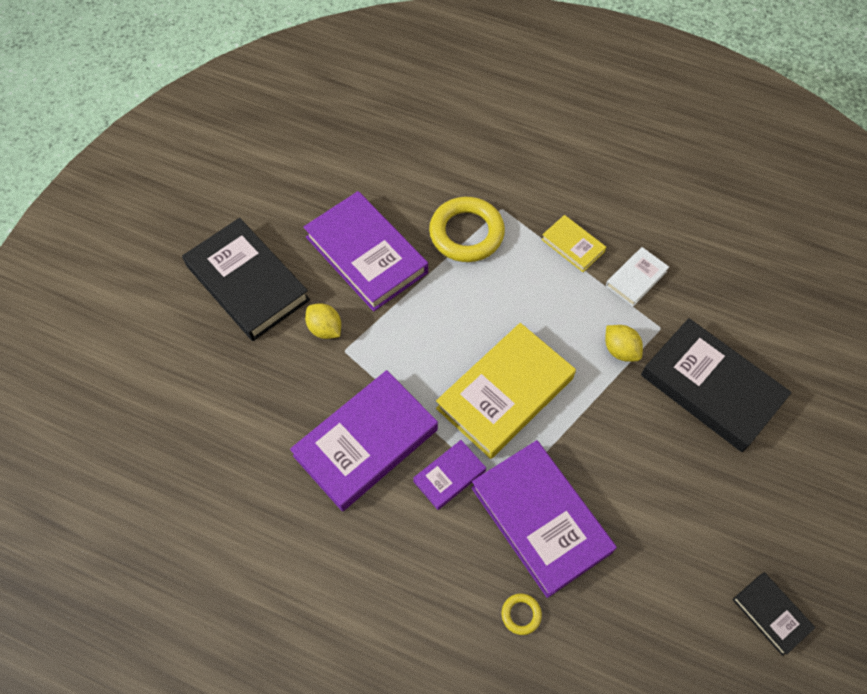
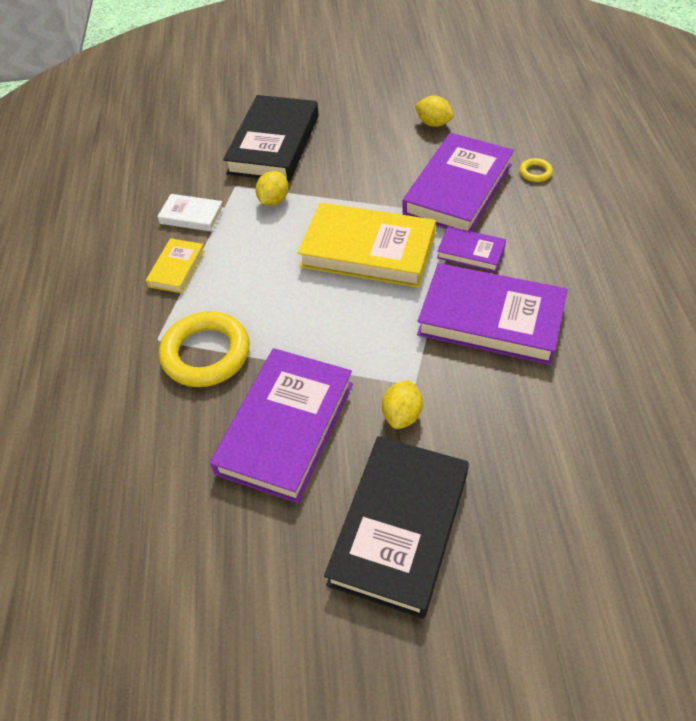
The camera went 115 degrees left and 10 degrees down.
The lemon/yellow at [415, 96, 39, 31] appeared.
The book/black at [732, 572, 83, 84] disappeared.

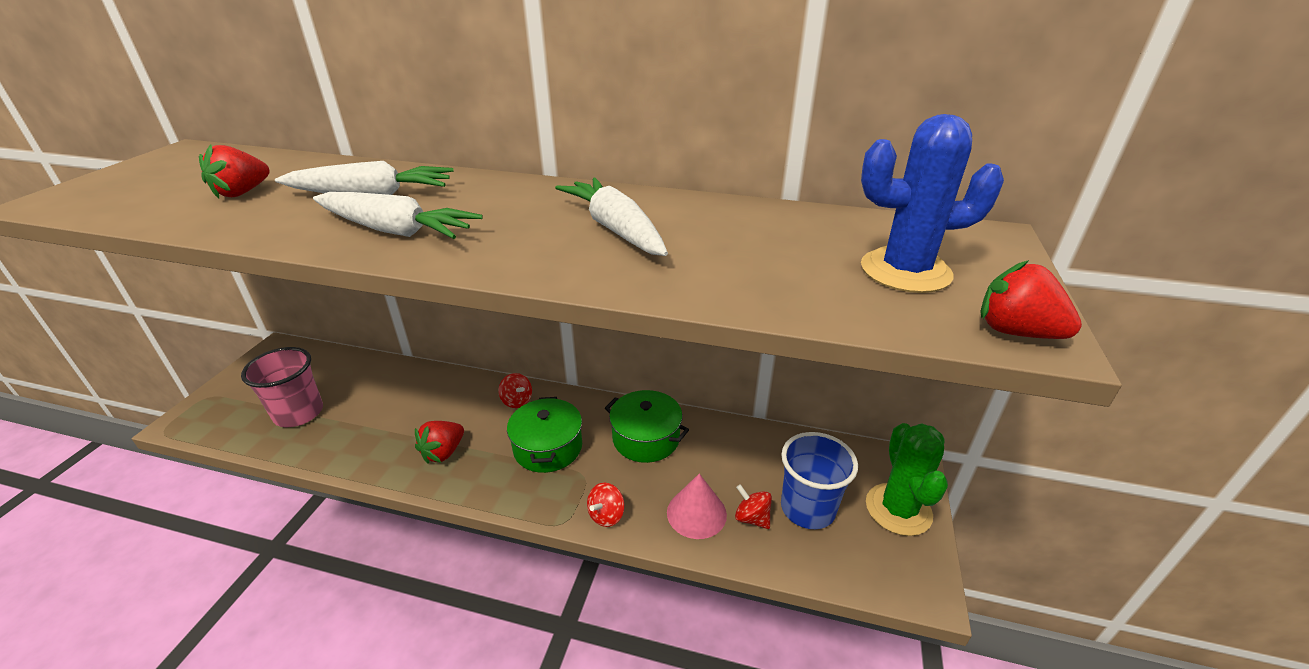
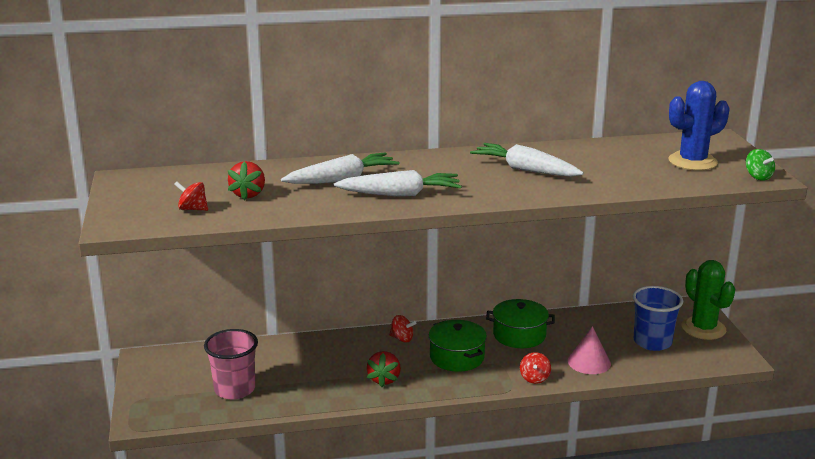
The camera went 25 degrees left and 10 degrees down.
The spinning top/red moved from [735, 484, 37, 45] to [174, 182, 34, 29].
The strawberry/red at [981, 260, 101, 79] was replaced by the spinning top/green at [746, 149, 29, 31].

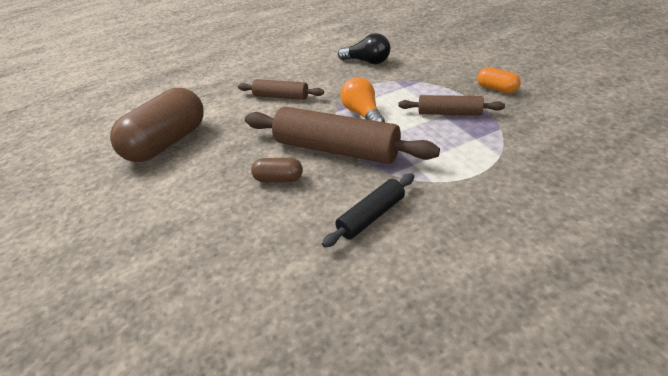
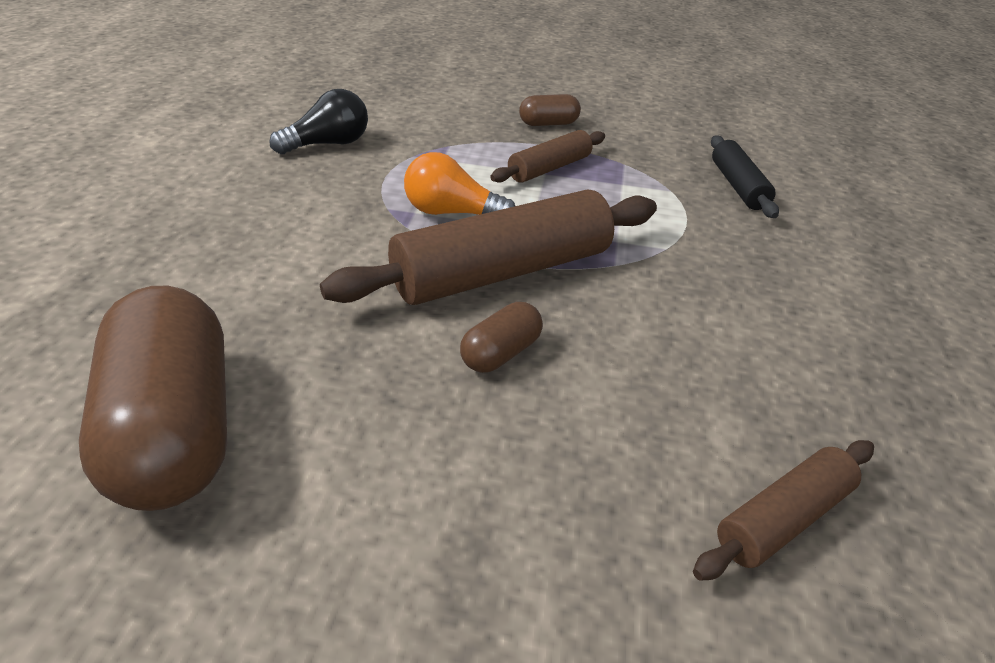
The camera went 60 degrees left and 0 degrees up.
The capsule/orange at [477, 67, 44, 26] became the capsule/brown at [519, 94, 62, 32].
The rolling pin/brown moved from [238, 79, 86, 21] to [693, 440, 181, 141].
The rolling pin/black moved from [322, 173, 92, 75] to [711, 135, 68, 83].

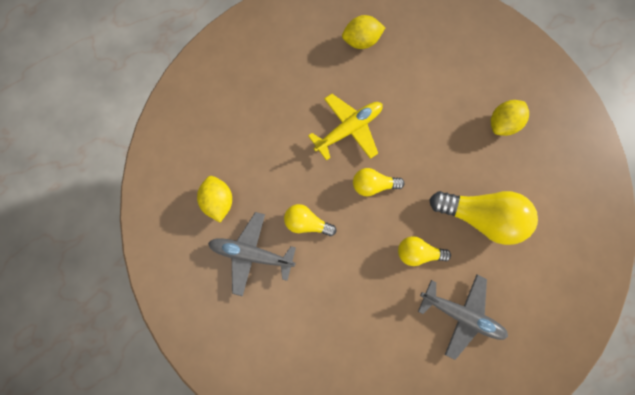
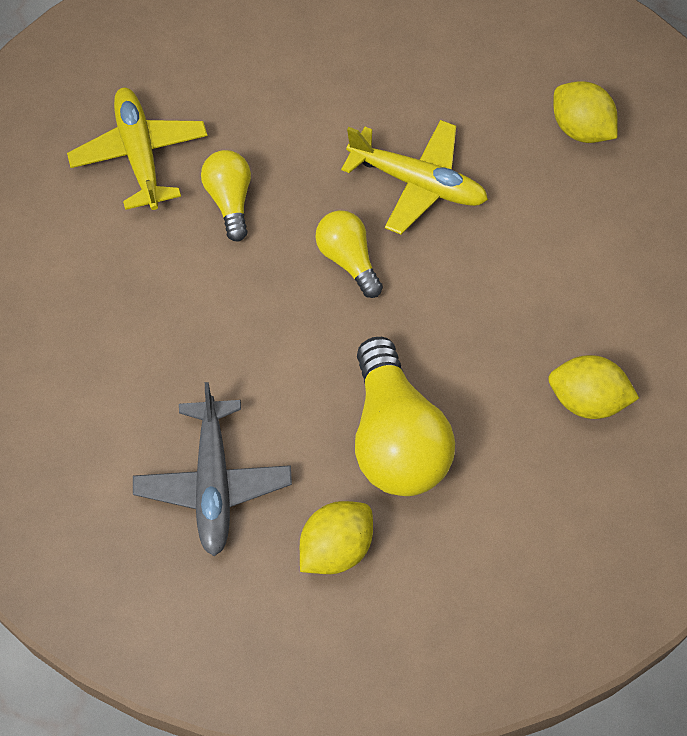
The camera went 60 degrees right and 15 degrees down.
The plane/grey at [208, 212, 88, 84] became the plane/yellow at [67, 87, 140, 123].
The lemon/yellow moved from [197, 176, 35, 46] to [300, 501, 73, 73].
The light bulb/yellow at [398, 236, 53, 30] disappeared.

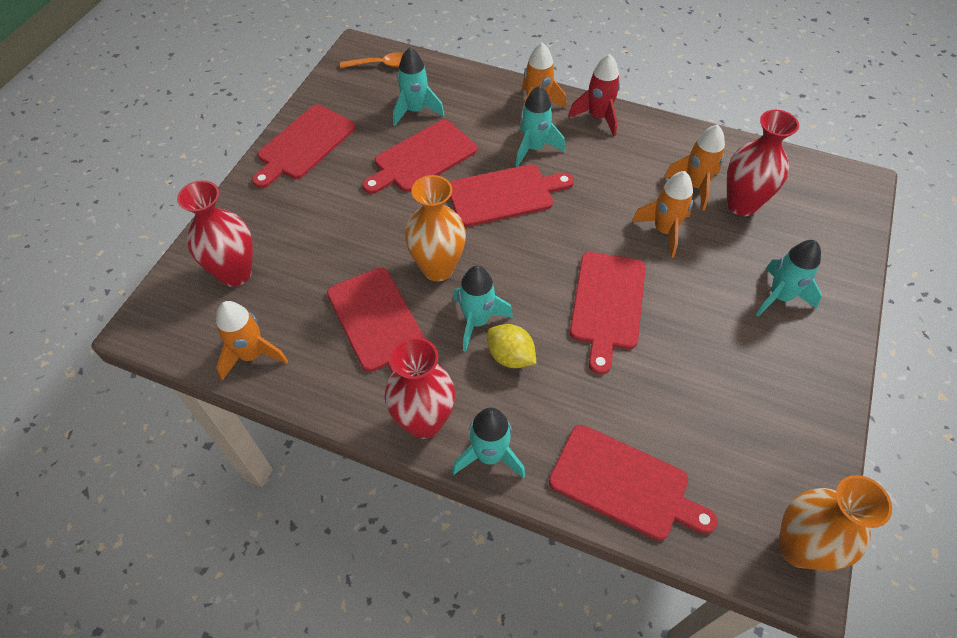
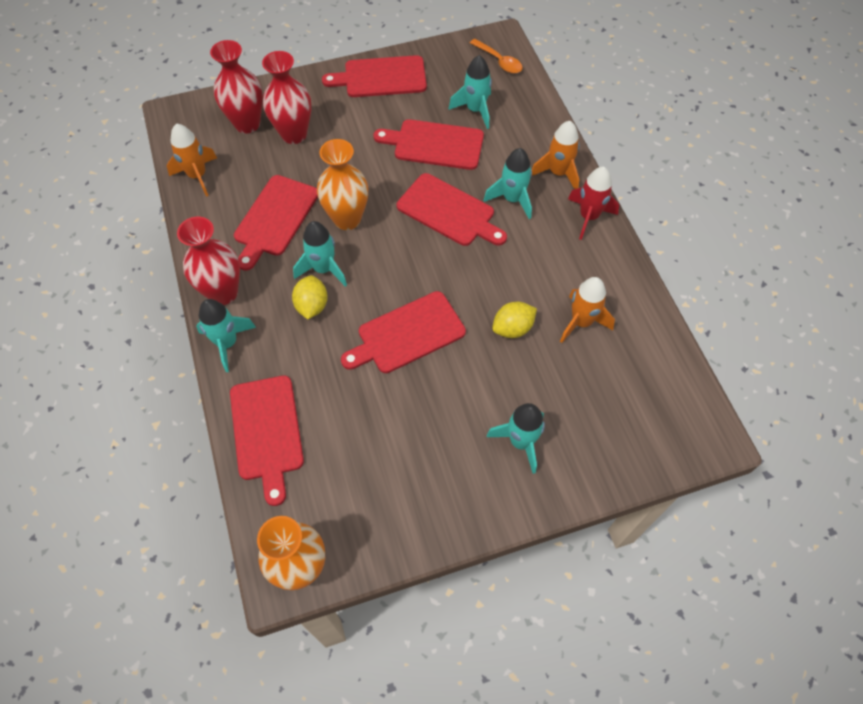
The camera went 50 degrees right and 5 degrees up.
The vase/red moved from [727, 110, 72, 106] to [262, 51, 49, 93].
The rocket/orange at [632, 171, 61, 87] was replaced by the lemon/yellow at [492, 302, 45, 36].

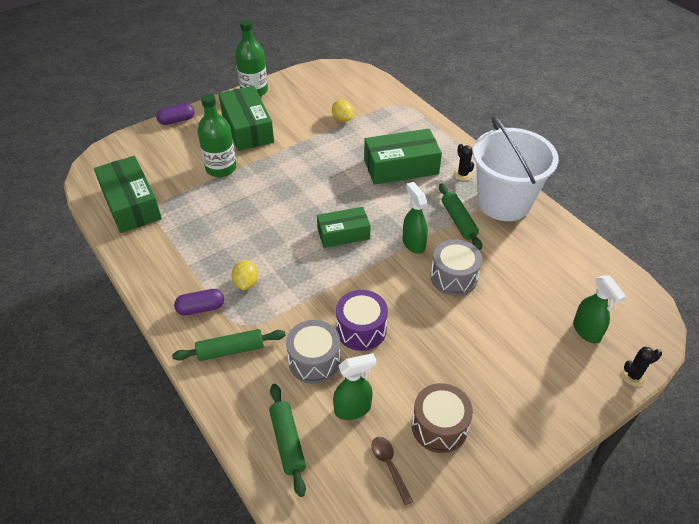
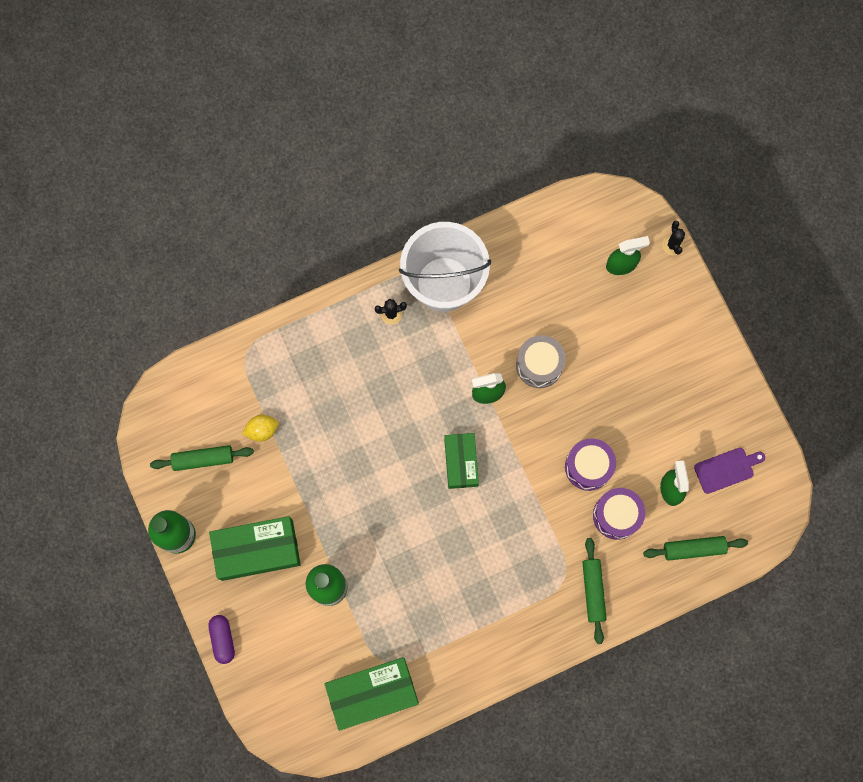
The camera went 80 degrees left and 30 degrees up.
The rolling pin/green moved from [439, 183, 43, 67] to [150, 445, 104, 26].
The drum/grey at [286, 320, 54, 64] became the drum/purple at [593, 488, 52, 52].
The spoon/brown at [371, 437, 42, 68] was replaced by the cutting board/purple at [694, 448, 71, 46].
The capsule/purple at [174, 289, 50, 26] disappeared.
The lemon/yellow at [232, 260, 26, 30] disappeared.
The box/green at [364, 129, 78, 56] disappeared.
The drum/brown at [412, 383, 61, 70] disappeared.

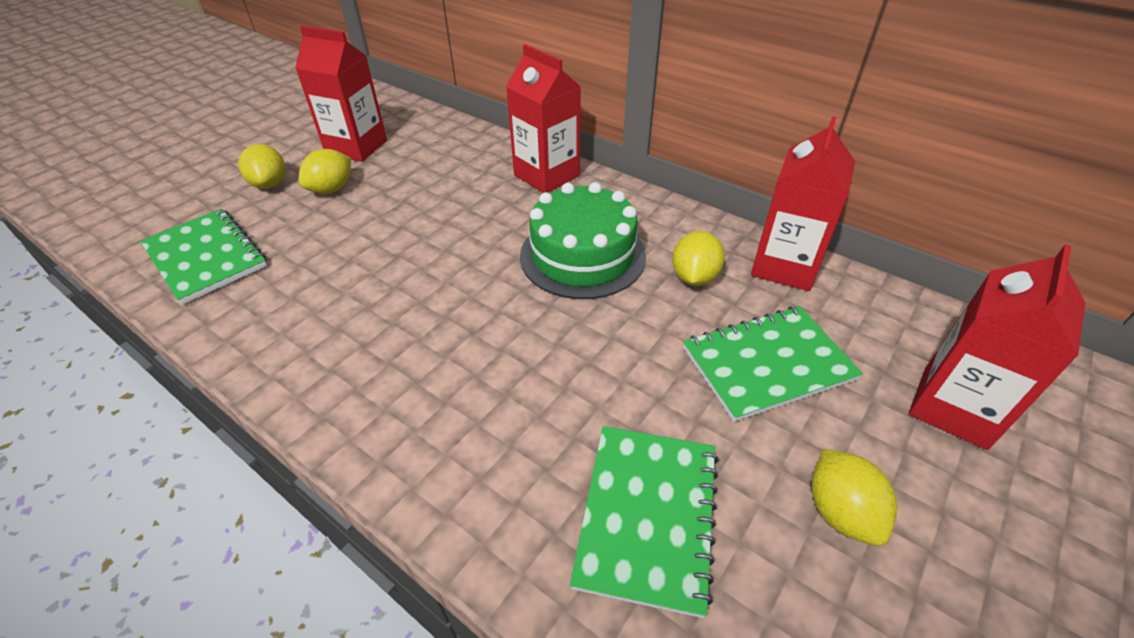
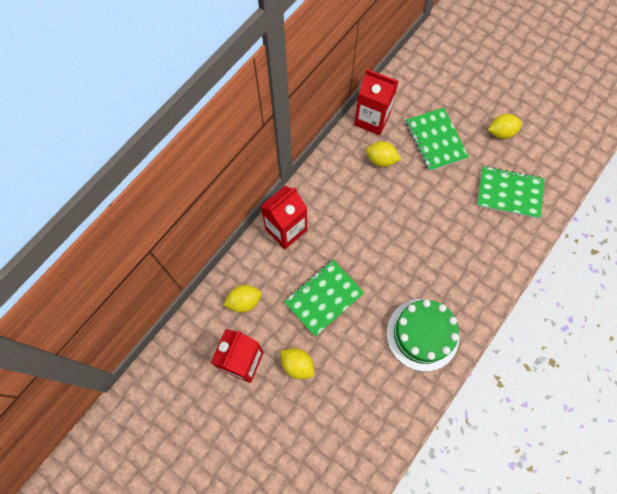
The camera went 90 degrees left and 25 degrees up.
The lemon/yellow moved from [238, 144, 47, 45] to [224, 285, 38, 28].
The notebook/green moved from [140, 208, 127, 97] to [284, 260, 80, 76].
The cake/green moved from [520, 182, 126, 117] to [387, 299, 72, 72].
The carton/red at [909, 244, 176, 206] disappeared.

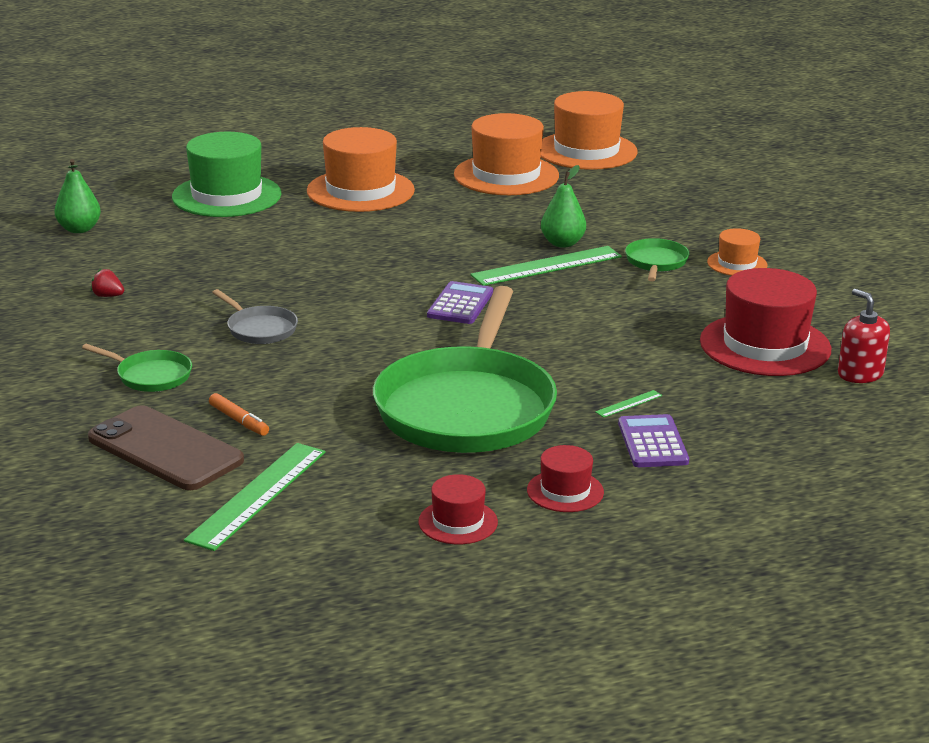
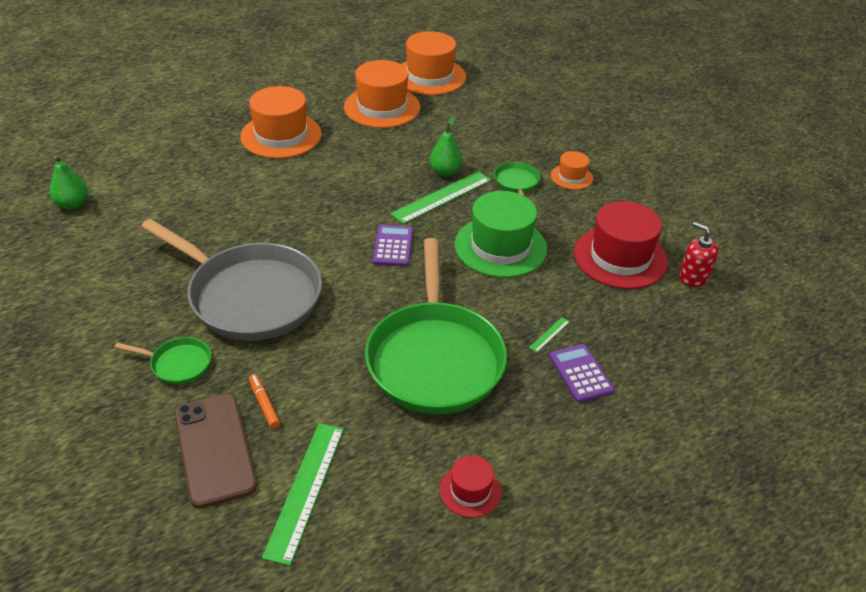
The camera went 15 degrees left and 15 degrees up.
The pan/grey at [212, 289, 86, 55] changed to 2.39 times the size.
The phone/brown at [88, 405, 156, 85] turned 45 degrees clockwise.
The marker/orange at [209, 393, 60, 43] turned 150 degrees counterclockwise.
The hat/green moved from [172, 132, 110, 85] to [455, 191, 92, 87].
The strawberry/red at [91, 269, 33, 28] disappeared.
The hat/red at [527, 445, 77, 67] disappeared.

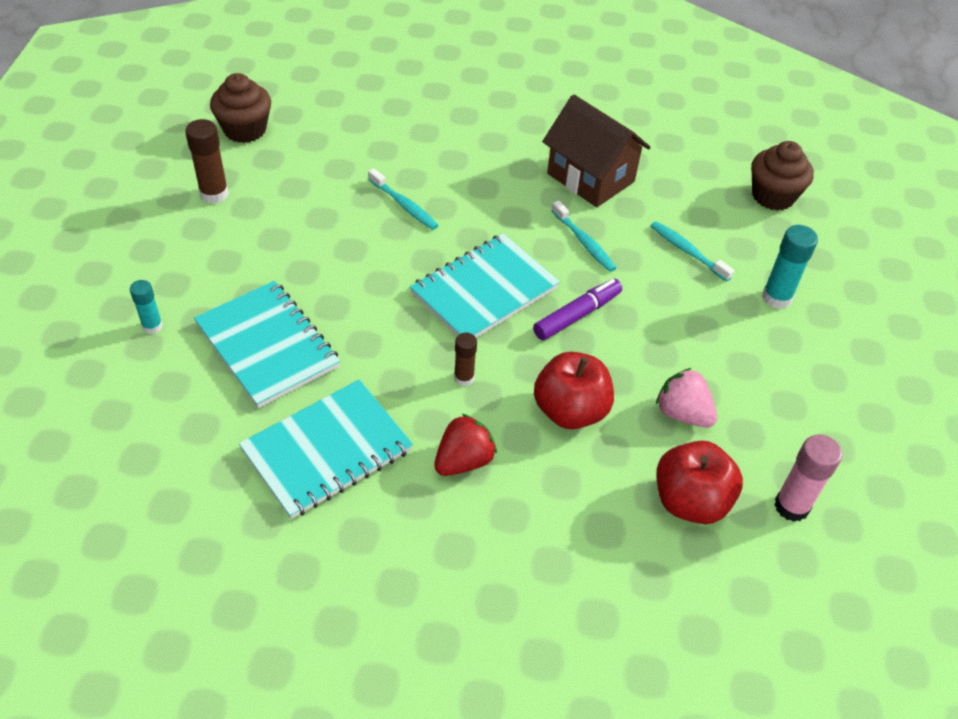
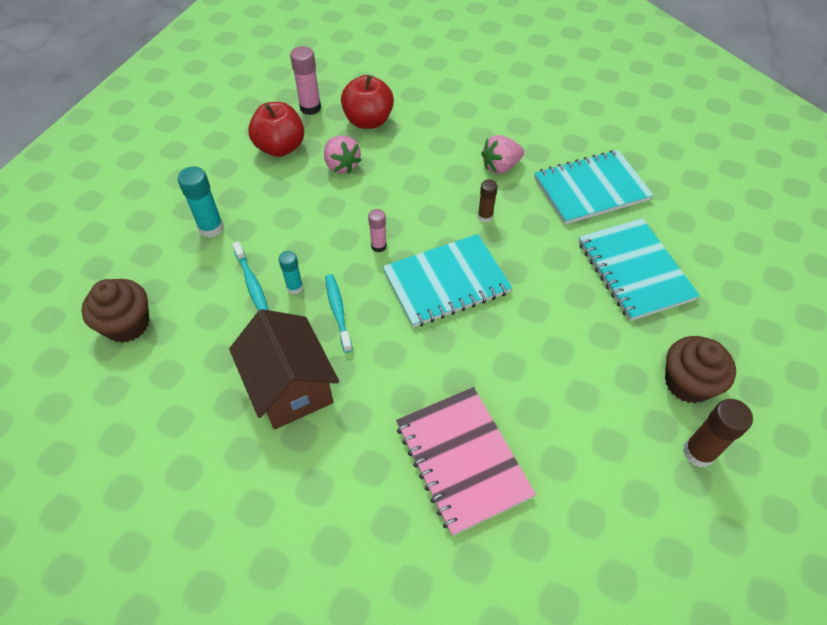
The camera went 160 degrees left and 5 degrees up.
The apple/red moved from [534, 352, 80, 77] to [248, 102, 56, 55].
The glue stick/turquoise moved from [130, 280, 33, 54] to [279, 251, 24, 43].
The marker/purple at [533, 279, 89, 61] was replaced by the glue stick/pink at [368, 209, 19, 43].
The notebook/pink at [396, 387, 140, 149] appeared.
The strawberry/red at [434, 414, 63, 62] became the strawberry/pink at [481, 135, 43, 39].
The cupcake/brown moved from [210, 73, 61, 70] to [665, 336, 71, 67].
The toothbrush/turquoise at [368, 168, 70, 62] disappeared.

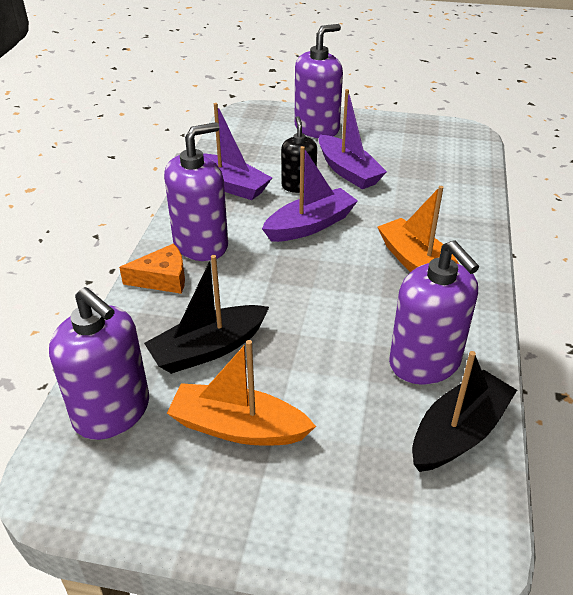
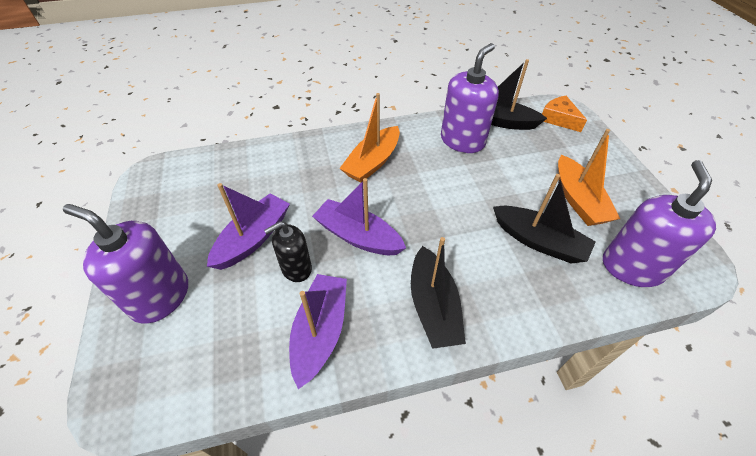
The camera went 115 degrees left and 10 degrees up.
The soap dispenser/purple at [164, 122, 64, 139] was replaced by the boat/black at [411, 237, 55, 112].
The cheese/orange moved from [119, 244, 66, 50] to [542, 96, 45, 36].

